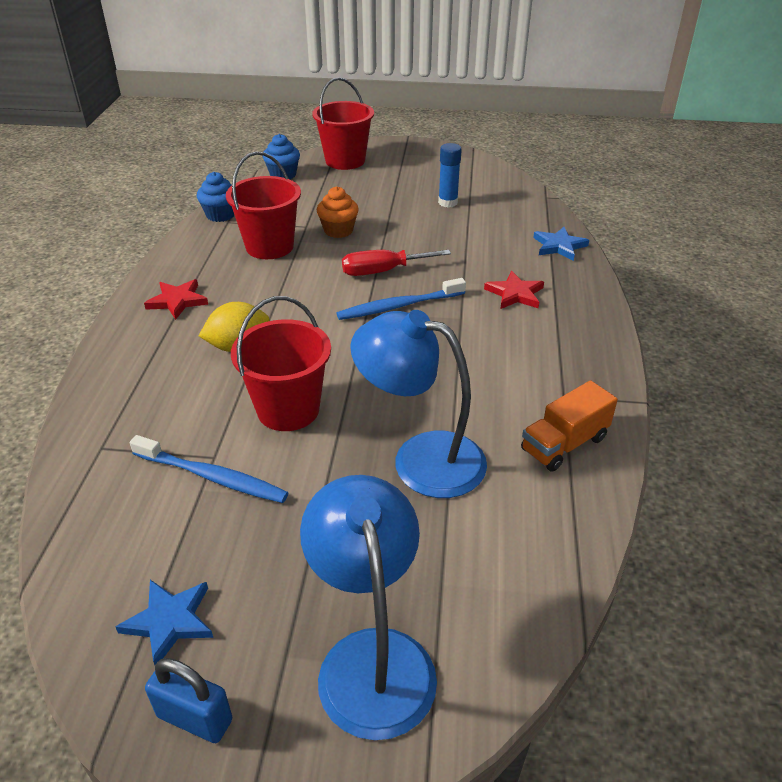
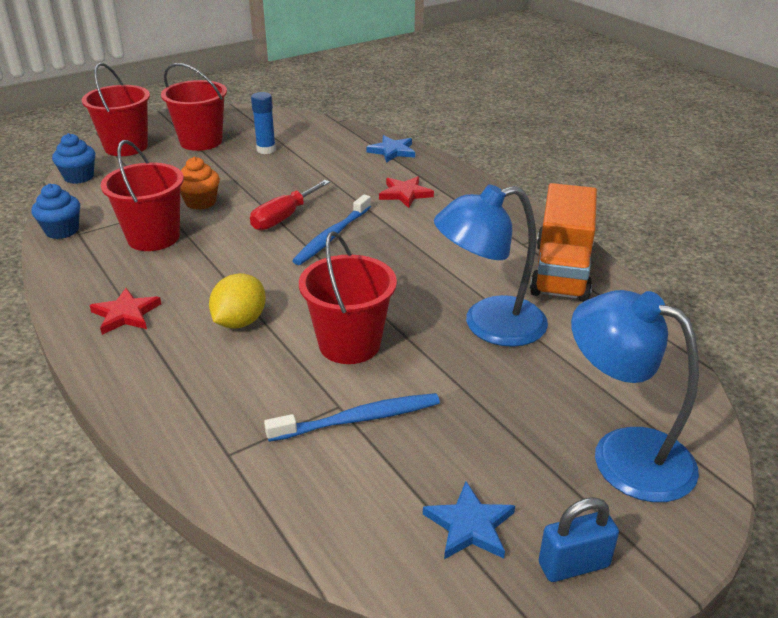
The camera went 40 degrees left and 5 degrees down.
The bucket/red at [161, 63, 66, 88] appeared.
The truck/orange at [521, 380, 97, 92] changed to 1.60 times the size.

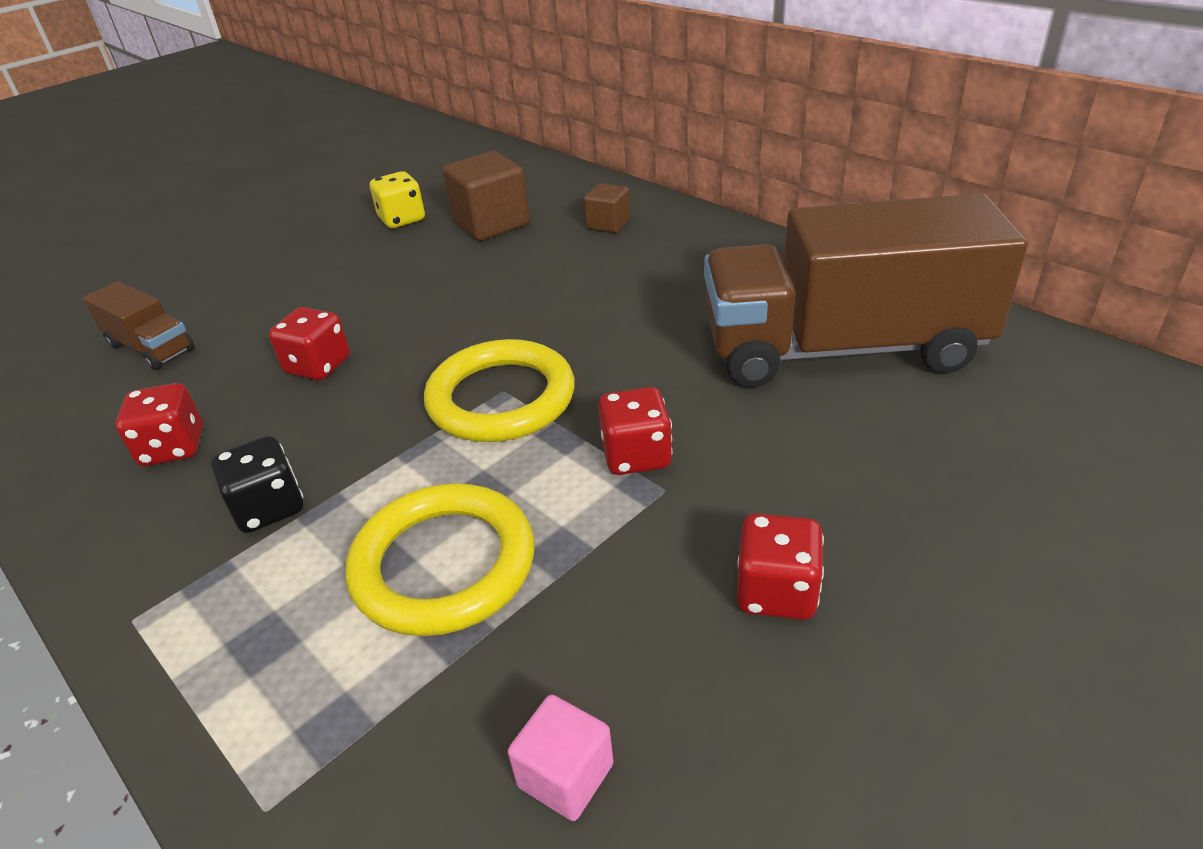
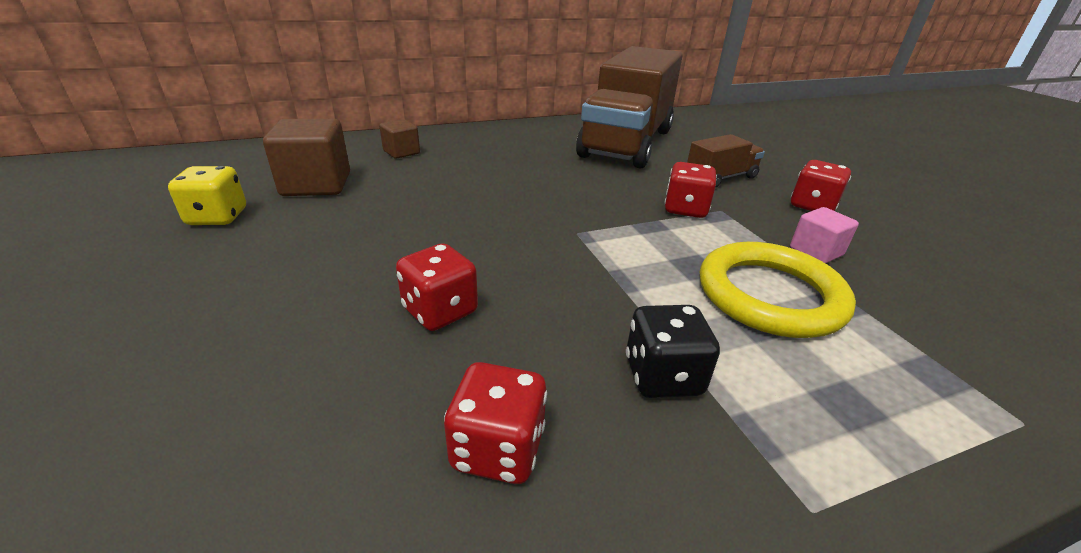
The camera went 70 degrees left and 5 degrees down.
The truck/brown moved from [83, 281, 111, 89] to [687, 134, 78, 54].
The cube/pink moved from [508, 694, 106, 127] to [790, 207, 69, 56].
The ring/yellow at [424, 339, 150, 103] disappeared.

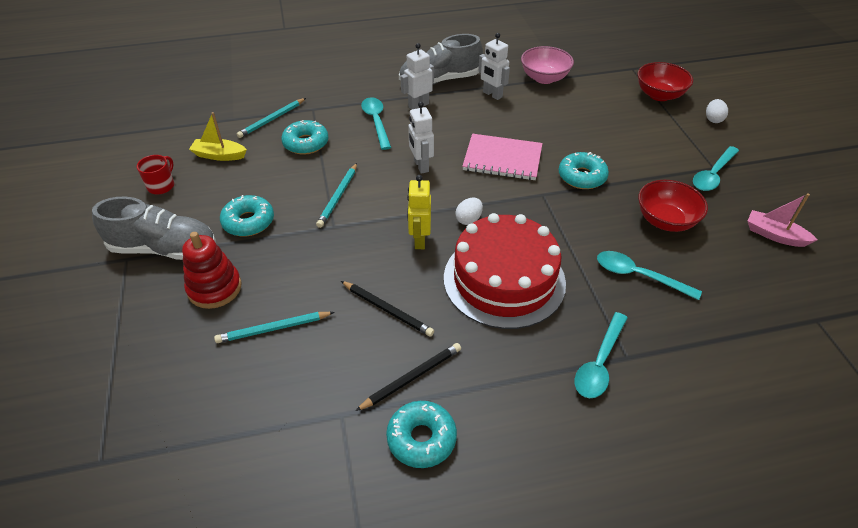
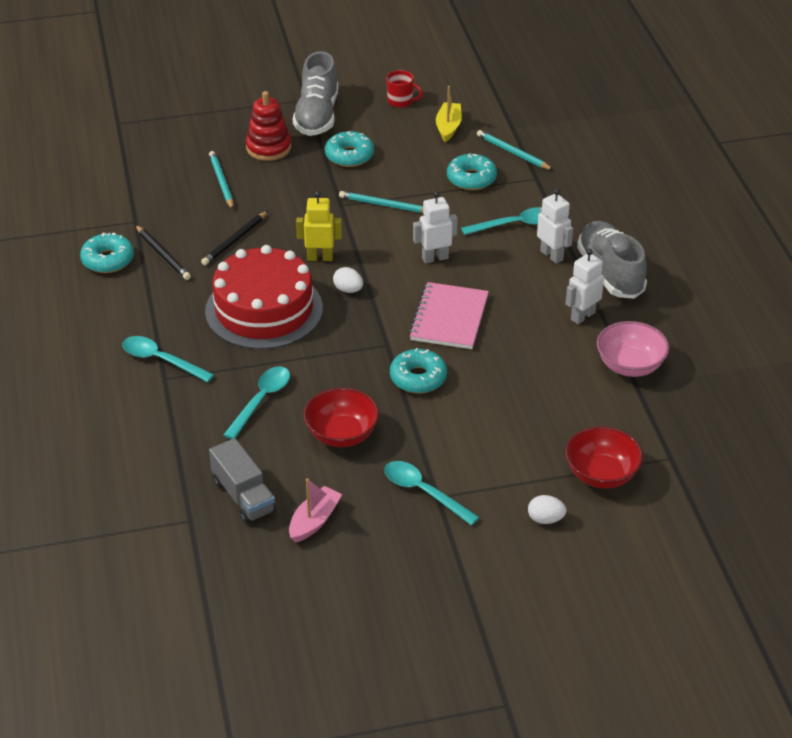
The camera went 90 degrees right and 5 degrees down.
The truck/grey at [209, 438, 67, 86] appeared.

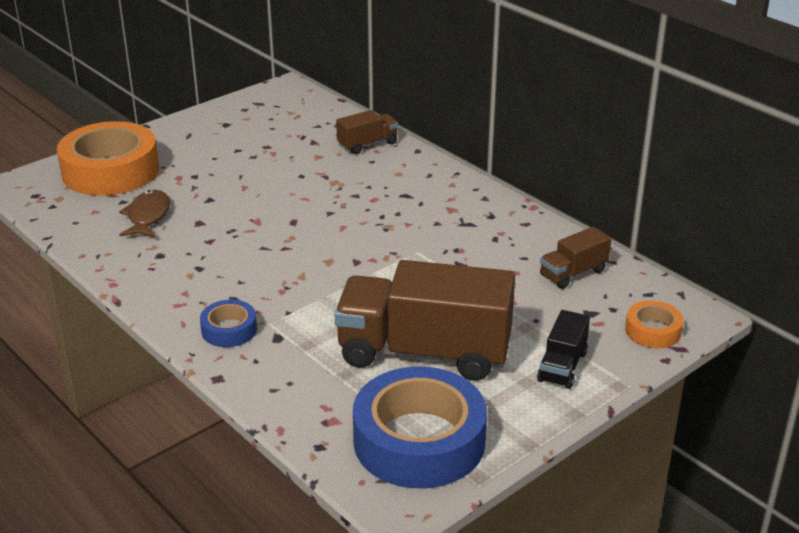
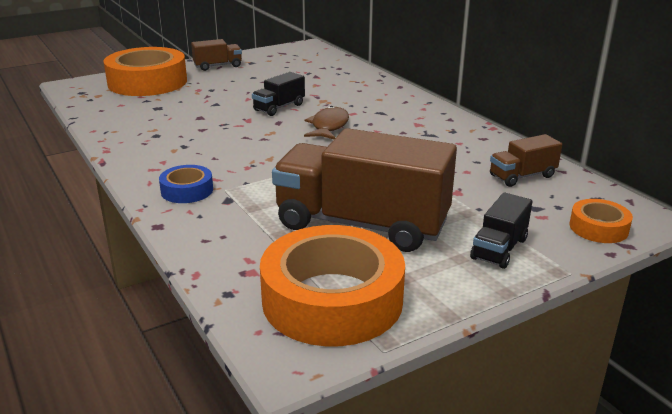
The camera went 10 degrees right and 5 degrees down.
The truck/brown moved from [336, 110, 62, 44] to [191, 39, 51, 32].
The truck/black at [252, 72, 53, 44] appeared.
The tape/blue at [353, 367, 134, 121] became the tape/orange at [260, 225, 145, 121].
The fish/brown moved from [119, 190, 51, 47] to [304, 106, 45, 33].

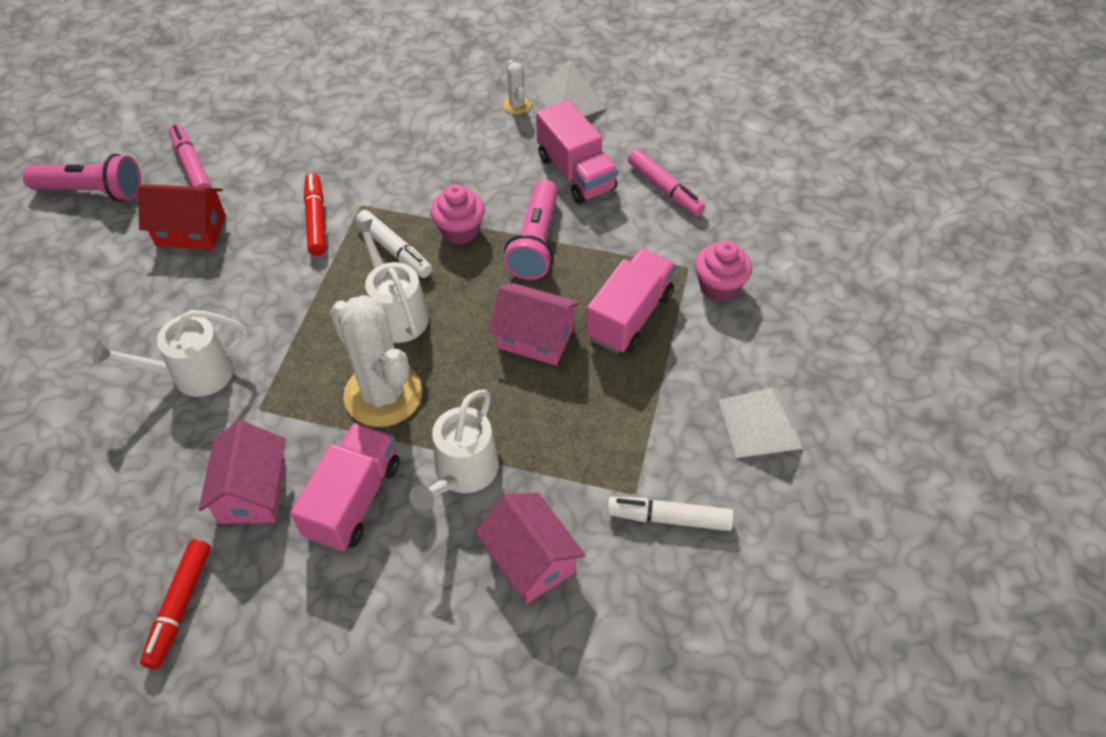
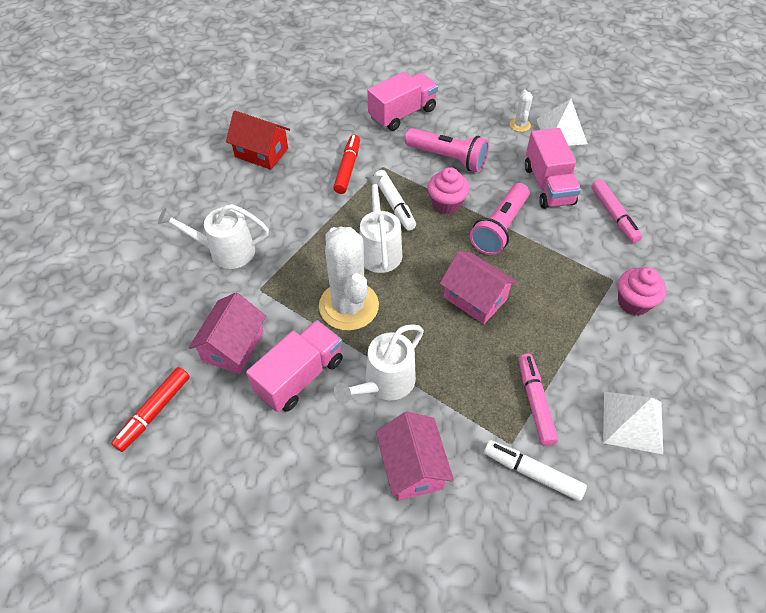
The camera went 20 degrees right and 0 degrees up.
The truck/pink moved from [586, 248, 90, 105] to [367, 72, 71, 59].
The flashlight/pink moved from [23, 154, 118, 47] to [405, 128, 84, 44].
The marker/pink moved from [169, 125, 43, 67] to [519, 353, 39, 93].

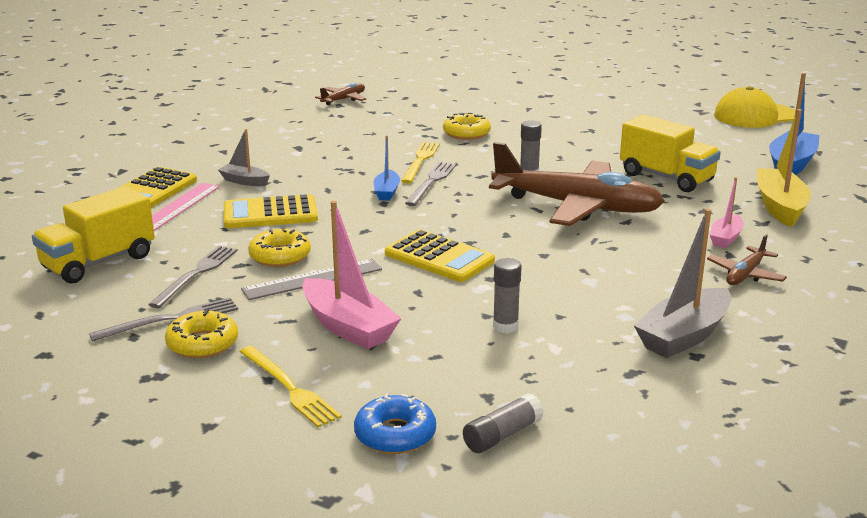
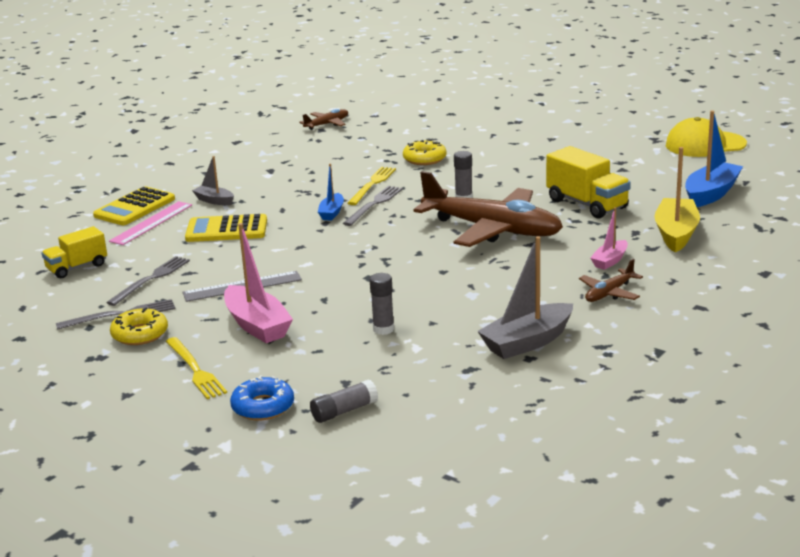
The camera went 10 degrees right and 0 degrees up.
The truck/yellow at [32, 186, 123, 98] changed to 0.66 times the size.
The donut/yellow at [248, 229, 63, 38] disappeared.
The calculator/yellow at [385, 229, 110, 53] disappeared.

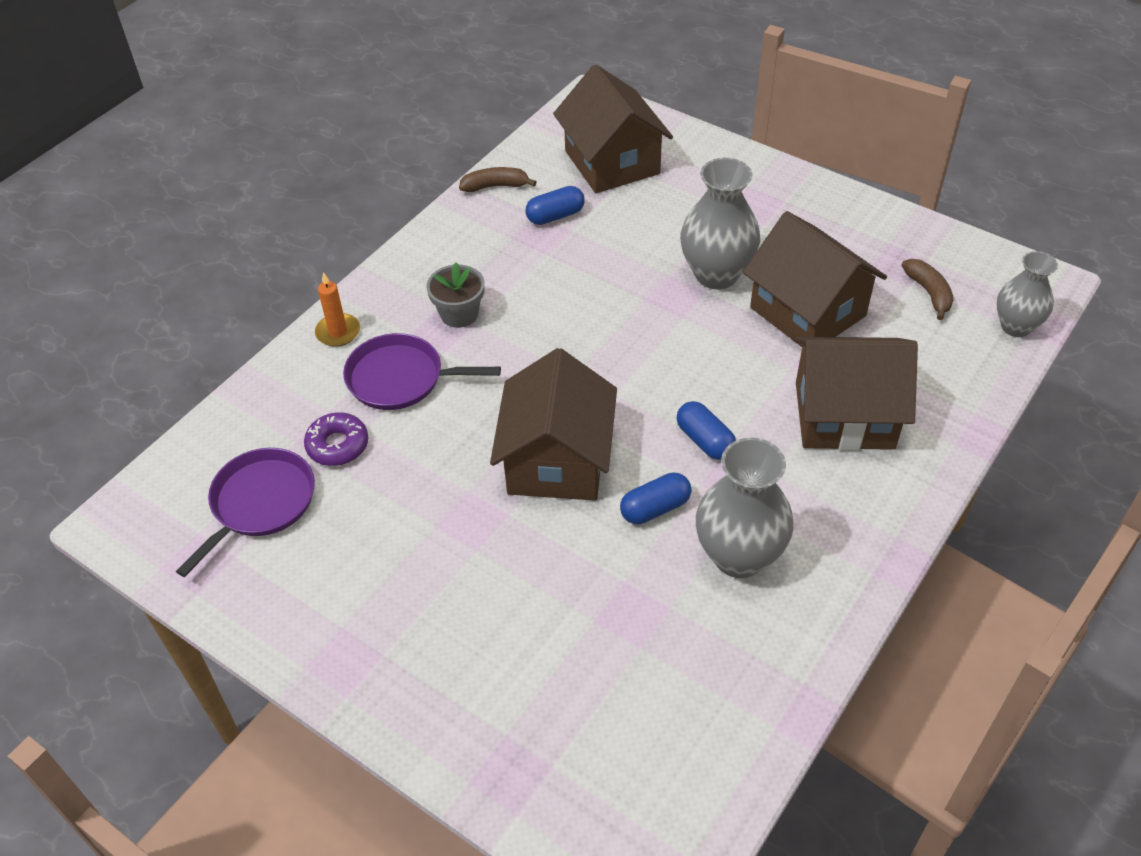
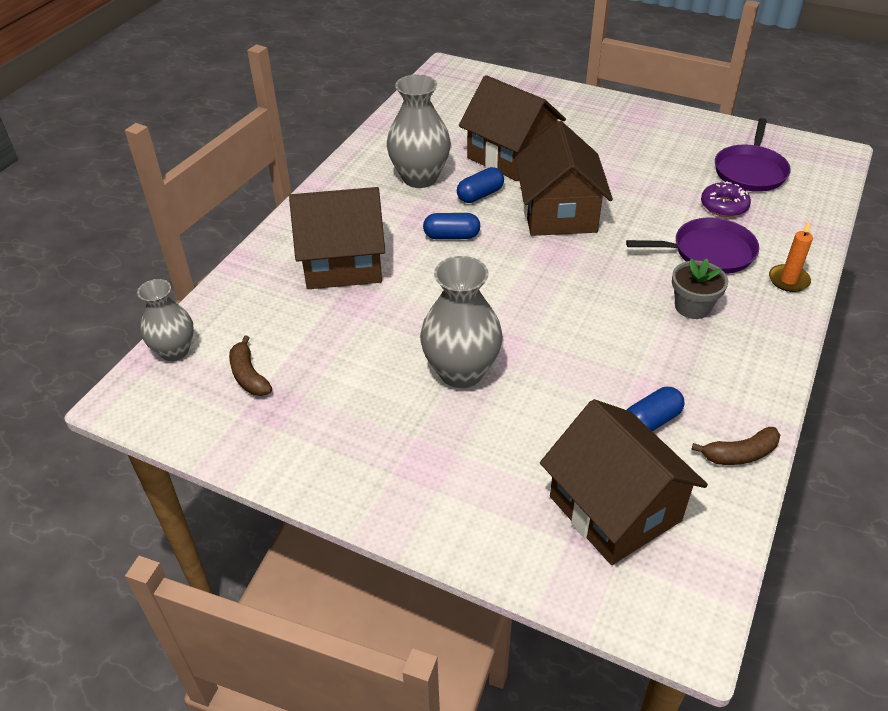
The camera went 170 degrees right and 5 degrees down.
The capsule/blue at [677, 401, 59, 59] turned 45 degrees counterclockwise.
The house/brown moved from [743, 211, 144, 136] to [459, 75, 107, 106].

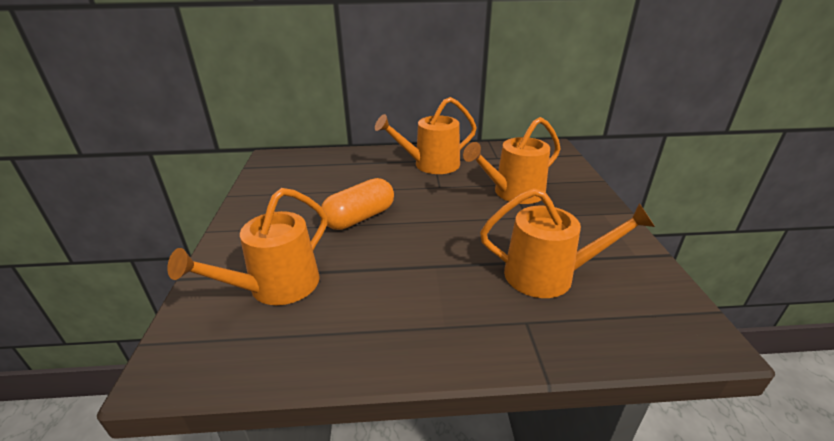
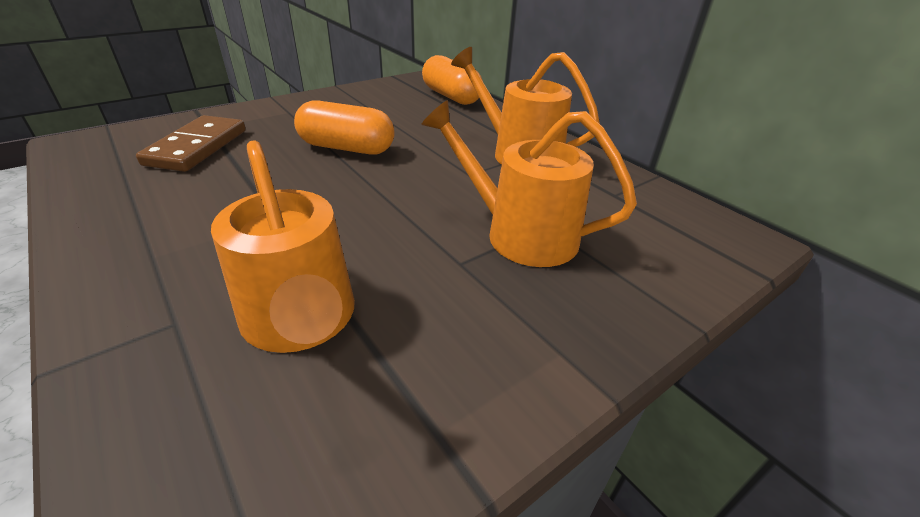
The camera went 55 degrees right and 5 degrees up.
The watering can/orange at [167, 188, 160, 117] was replaced by the domino/brown at [136, 115, 110, 57].
The capsule/orange at [422, 55, 61, 50] appeared.

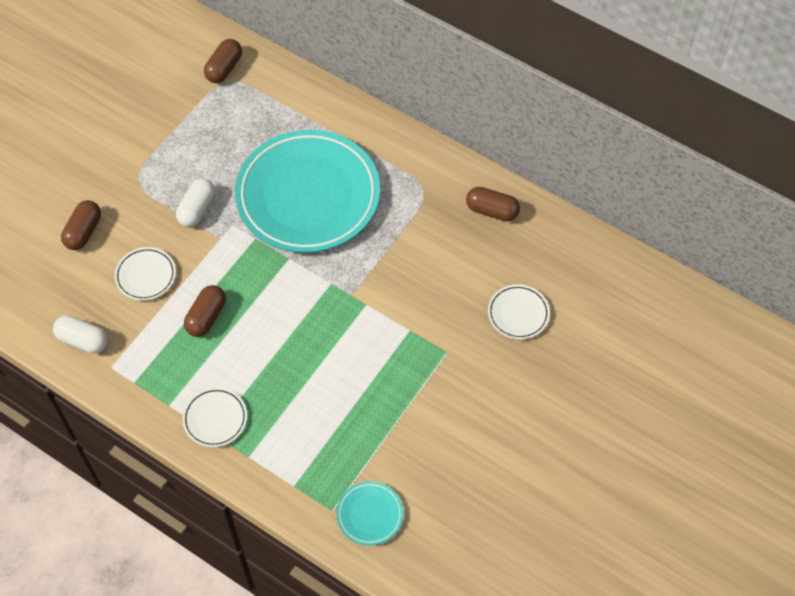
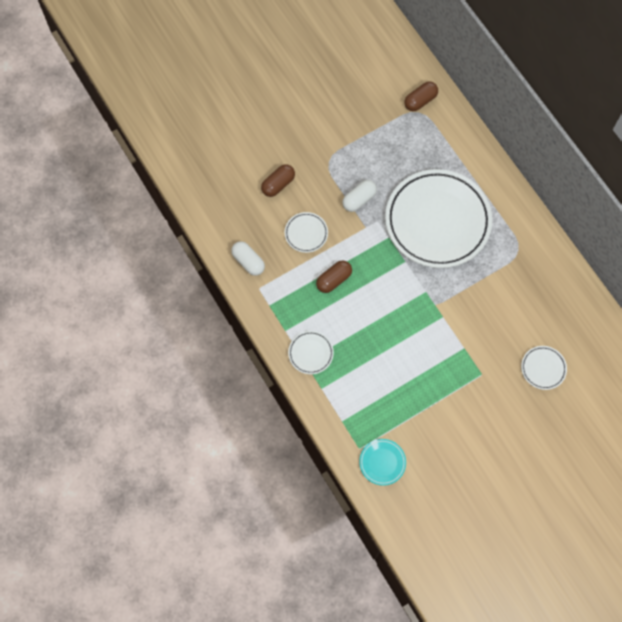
The camera went 25 degrees right and 10 degrees up.
The plate/turquoise at [235, 130, 145, 123] became the plate/white at [385, 169, 107, 99].
The capsule/brown at [466, 187, 54, 34] disappeared.

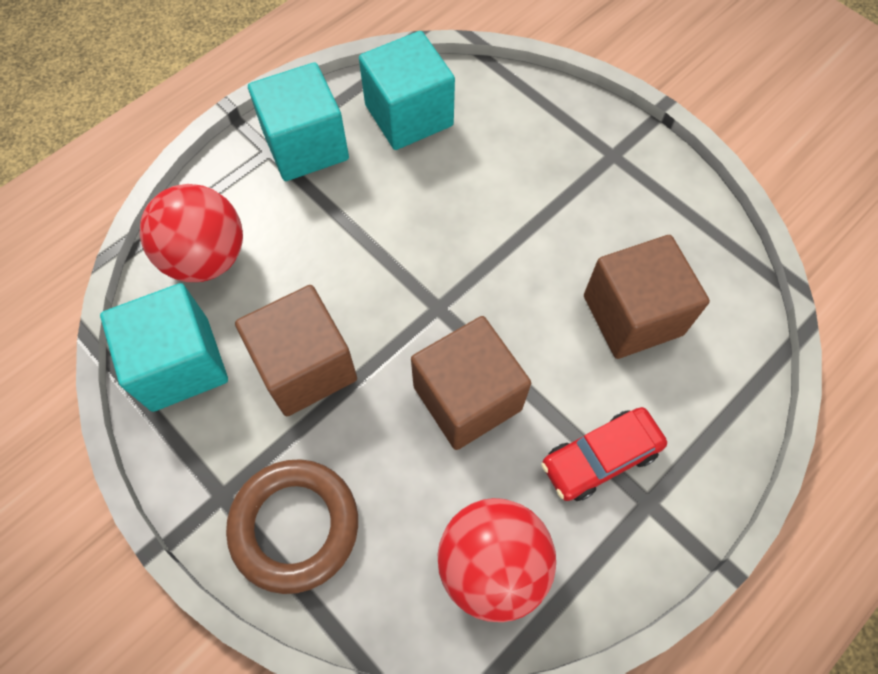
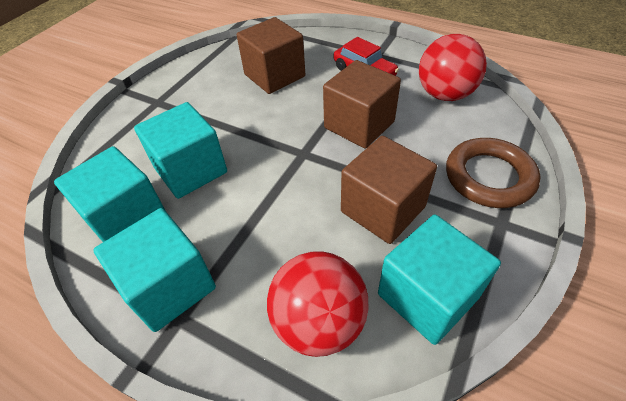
The camera went 105 degrees left and 15 degrees down.
The cube/turquoise at [134, 102, 93, 97] appeared.

